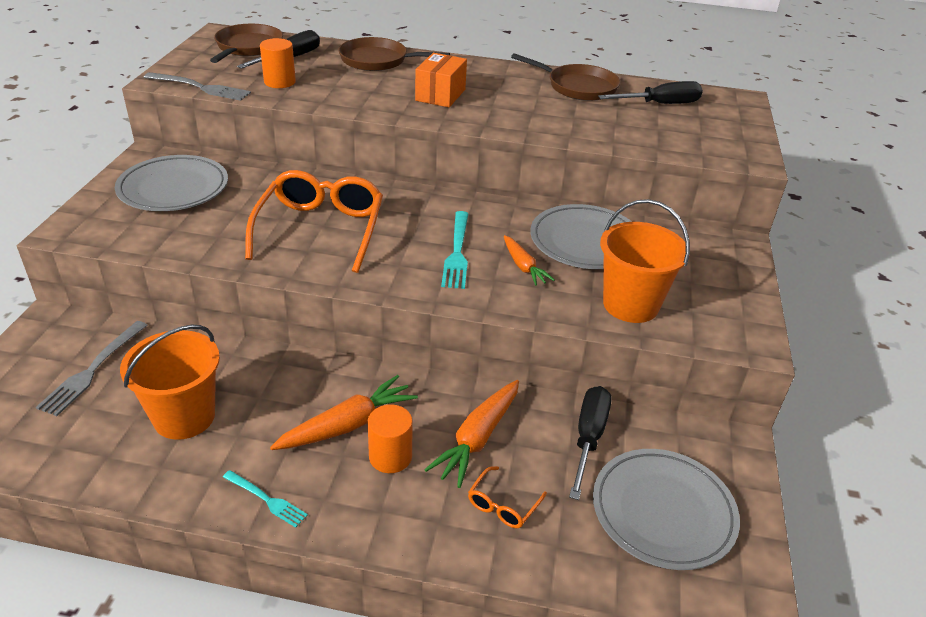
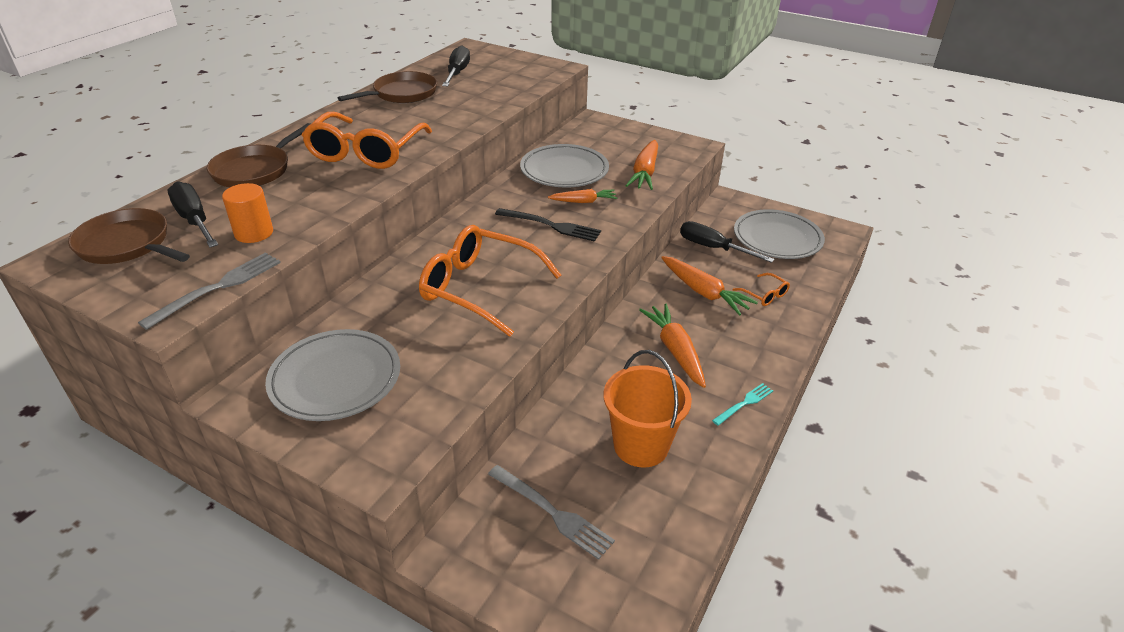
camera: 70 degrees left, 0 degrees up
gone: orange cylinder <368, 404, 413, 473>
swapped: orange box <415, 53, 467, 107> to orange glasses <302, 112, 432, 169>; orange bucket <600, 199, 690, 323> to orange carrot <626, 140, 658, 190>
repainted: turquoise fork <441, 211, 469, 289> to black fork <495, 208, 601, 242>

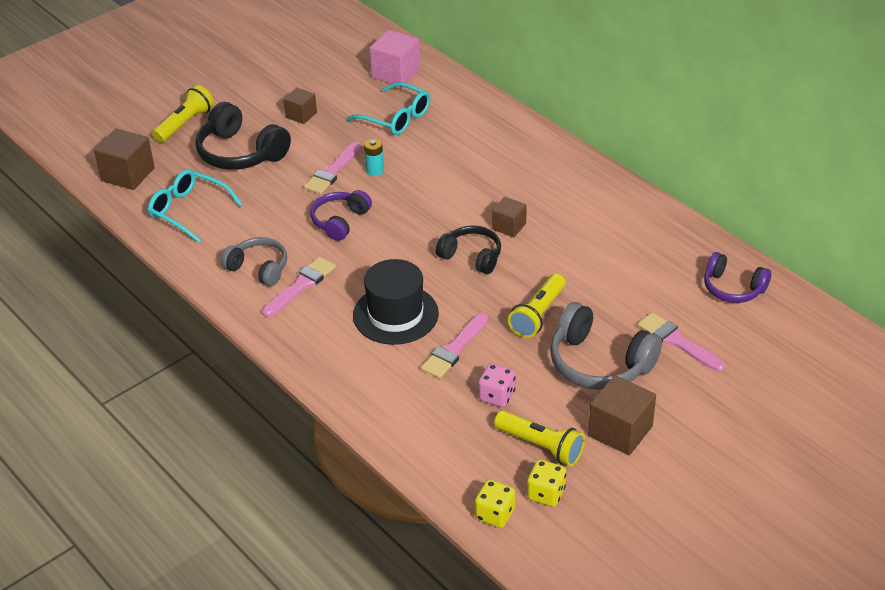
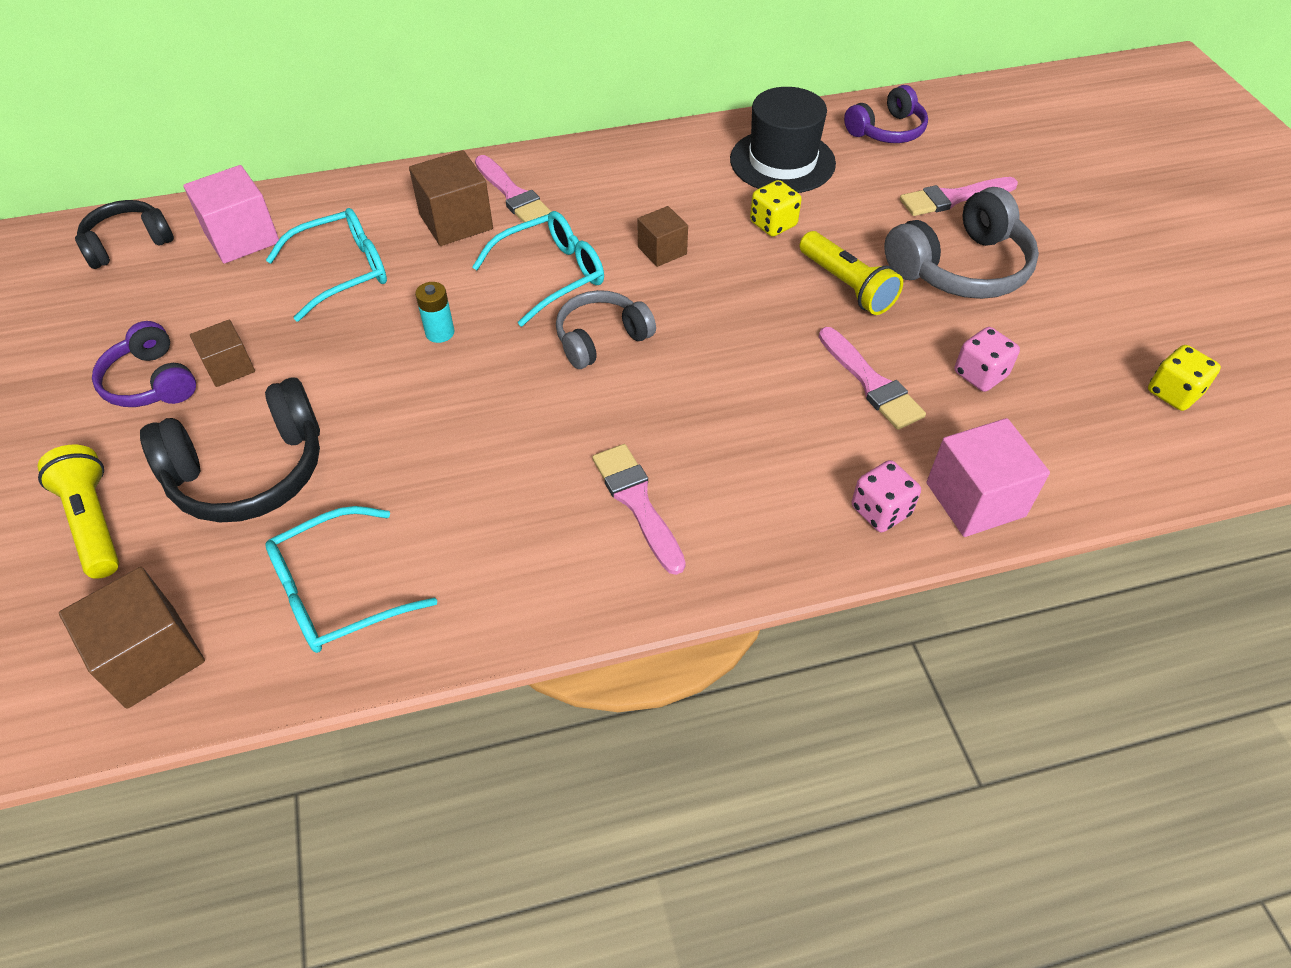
camera: 65 degrees left, 10 degrees up
gone: yellow flashlight <494, 410, 585, 466>
new: turquoise glasses <472, 211, 604, 327>; pink cube <927, 418, 1050, 537>; pink dice <852, 460, 921, 532>
shifted: pink brush <304, 141, 361, 194> to <475, 155, 552, 223>; purple headphones <310, 190, 372, 241> to <92, 321, 196, 407>; black headphones <436, 225, 501, 274> to <75, 200, 174, 269>; grey headphones <221, 237, 287, 286> to <556, 290, 656, 369>; black hat <353, 259, 439, 345> to <730, 87, 836, 193>; brown cube <588, 375, 656, 455> to <409, 150, 493, 246>; yellow dice <475, 479, 515, 528> to <750, 180, 802, 237>

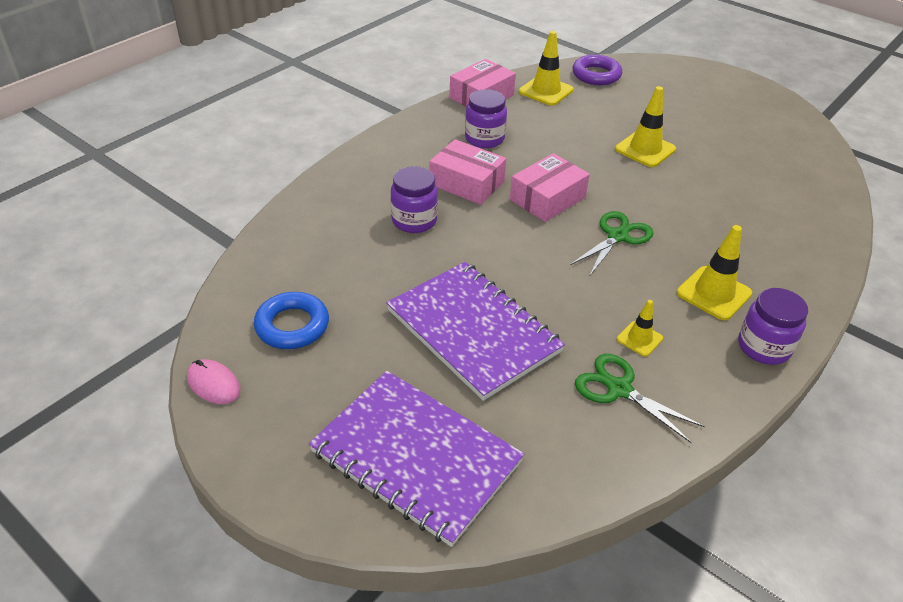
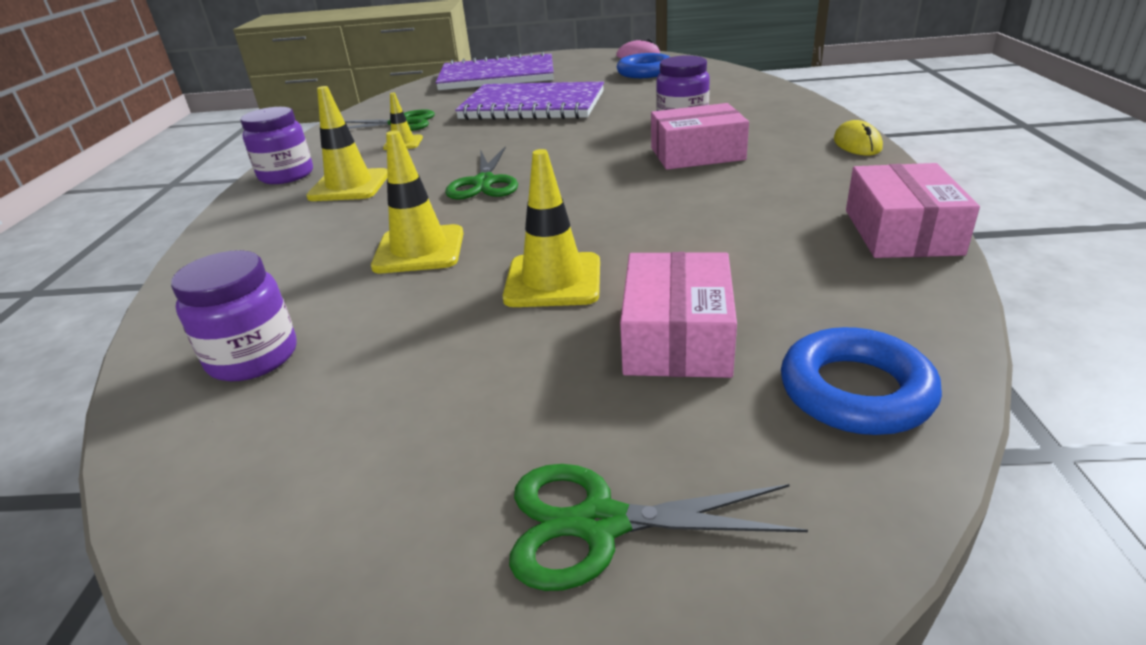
camera: 145 degrees right, 10 degrees down
new: yellow mouse <834, 120, 883, 155>; green scissors <509, 464, 808, 591>
shifted: yellow traffic cone <519, 31, 573, 106> to <371, 130, 464, 273>; purple jar <465, 89, 507, 148> to <171, 250, 297, 381>; pink box <510, 153, 590, 222> to <620, 252, 737, 378>
repainted: purple ring <573, 55, 622, 85> to blue ring <781, 327, 942, 435>

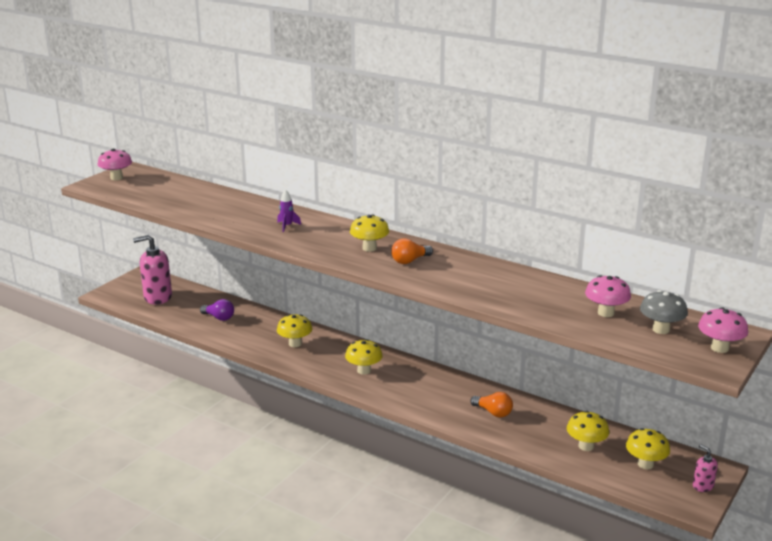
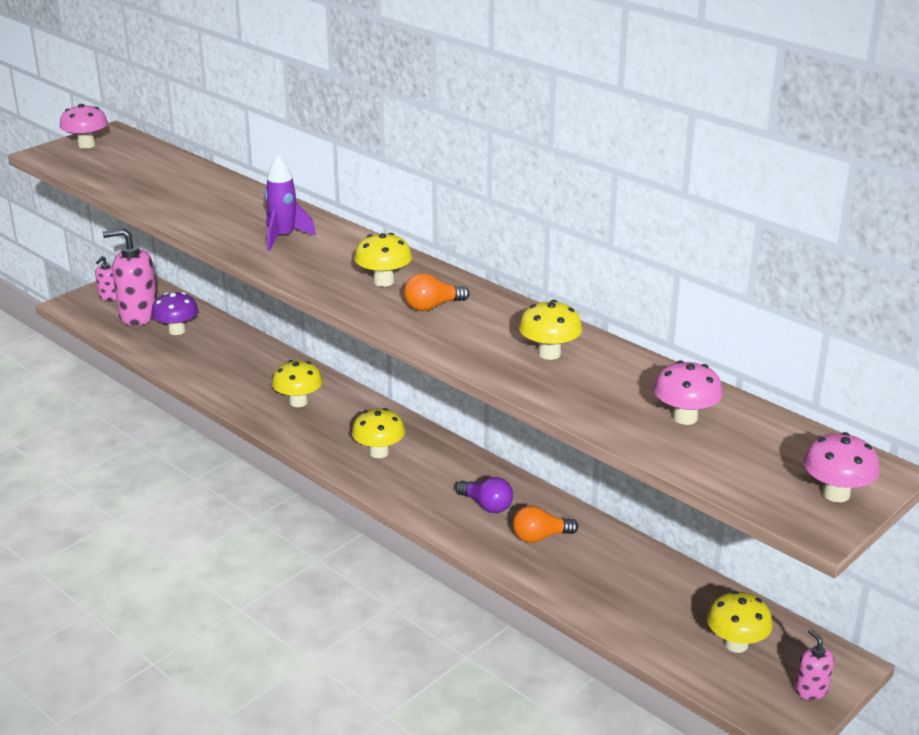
camera: 10 degrees right, 5 degrees up
gone: grey mushroom <640, 290, 688, 334>
new: pink soap dispenser <95, 256, 116, 300>; purple mushroom <151, 292, 198, 335>
shifted: purple light bulb <200, 299, 234, 321> to <456, 477, 513, 513>; yellow mushroom <567, 411, 609, 451> to <519, 300, 582, 360>
rotated: orange light bulb <470, 392, 513, 418> = <512, 505, 578, 543> 120 degrees clockwise
scaled: purple rocket <277, 189, 301, 232> = <265, 155, 316, 251> x1.56

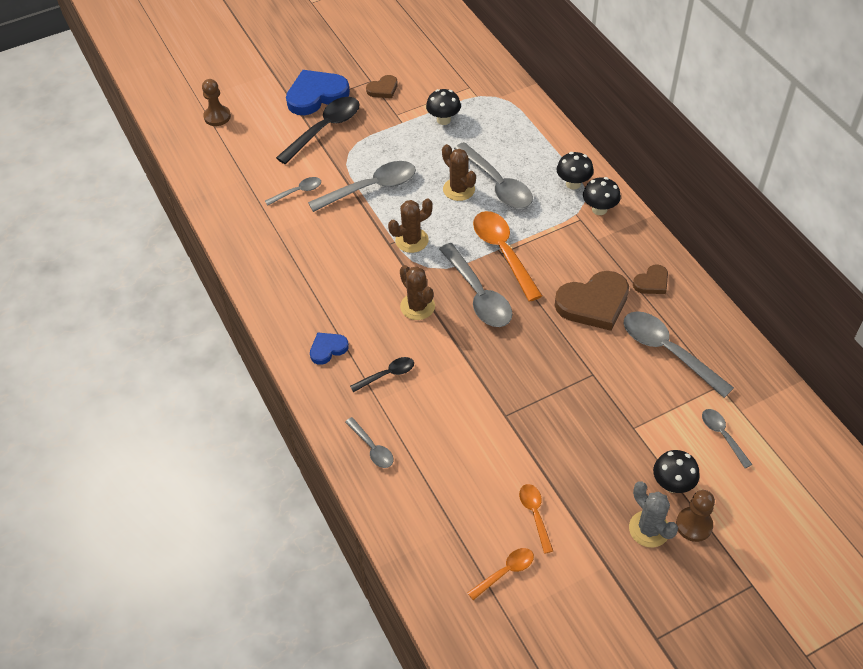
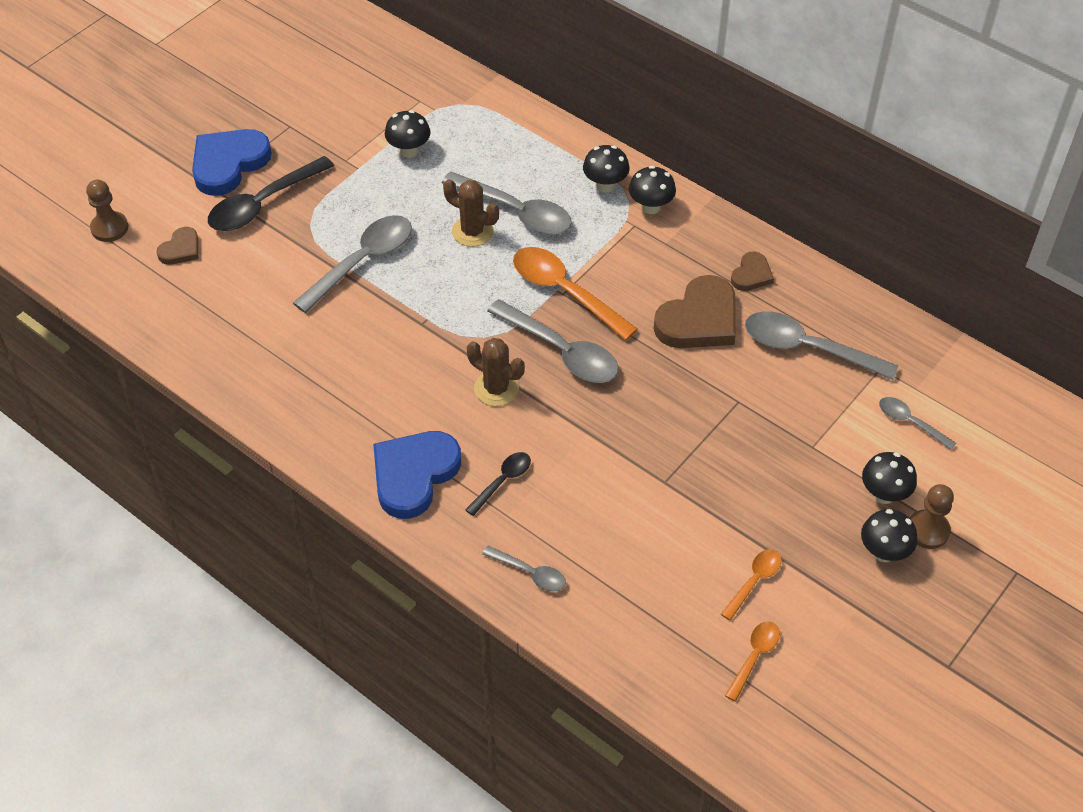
camera: 25 degrees left, 0 degrees up
gone: grey spoon <265, 177, 321, 206>; brown cactus <388, 198, 433, 253>
shifted: brown heart <366, 75, 398, 98> to <157, 227, 199, 265>
swapped: grey cactus <629, 481, 678, 548> to black mushroom <861, 509, 917, 562>
rotated: black spoon <276, 97, 360, 164> = <208, 156, 334, 231> 150 degrees counterclockwise; orange spoon <519, 484, 553, 554> = <721, 549, 782, 621> 75 degrees clockwise
scaled: blue heart <310, 333, 349, 365> = <373, 431, 461, 519> x1.92

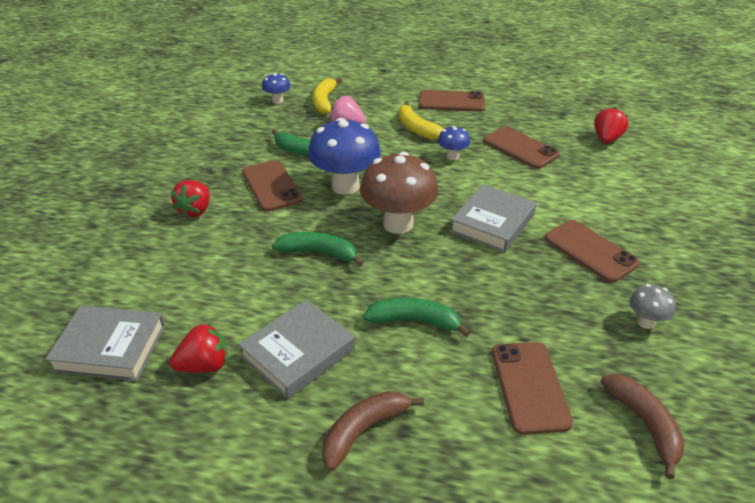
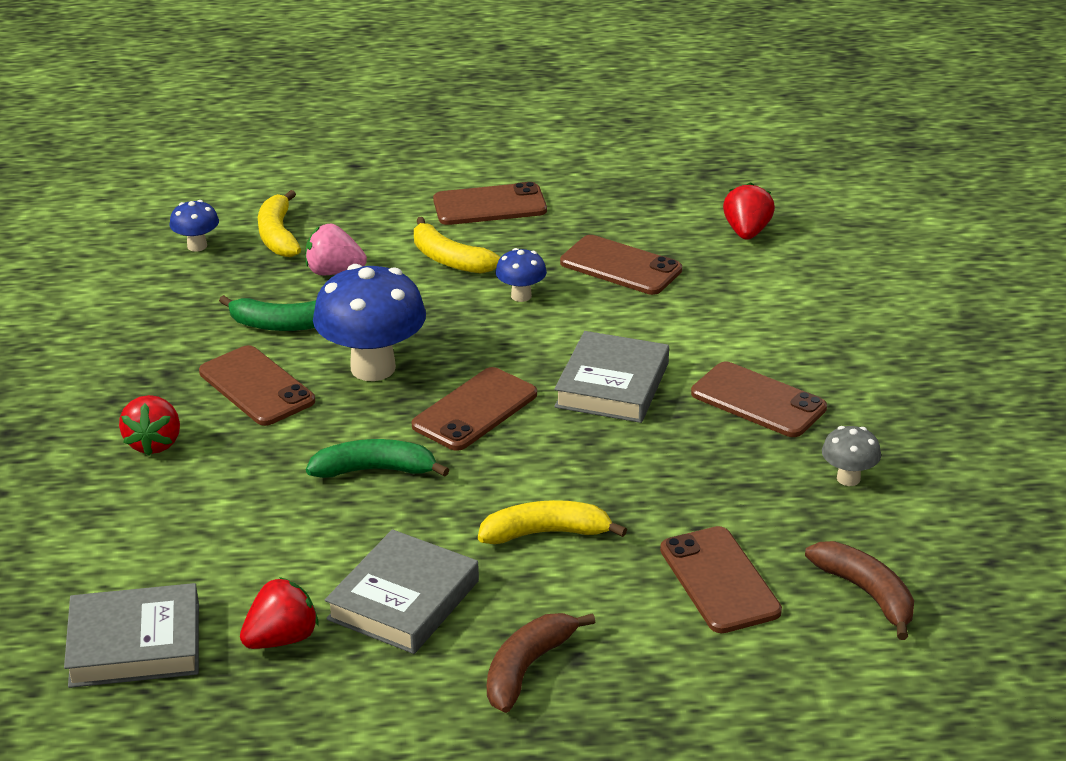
camera: 15 degrees left, 5 degrees down
swapped: brown mushroom <360, 152, 438, 234> to brown phone <412, 367, 537, 451>
repainted: green banana <363, 298, 470, 337> to yellow banana <478, 500, 627, 544>

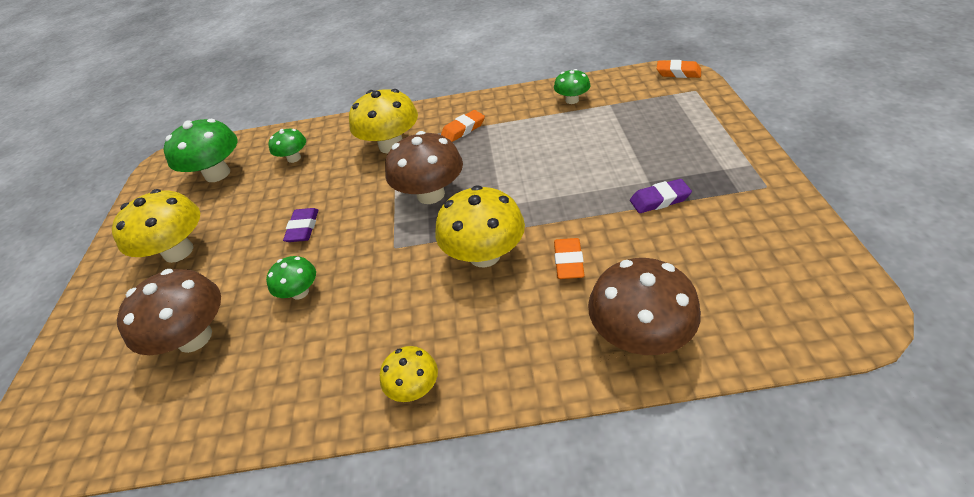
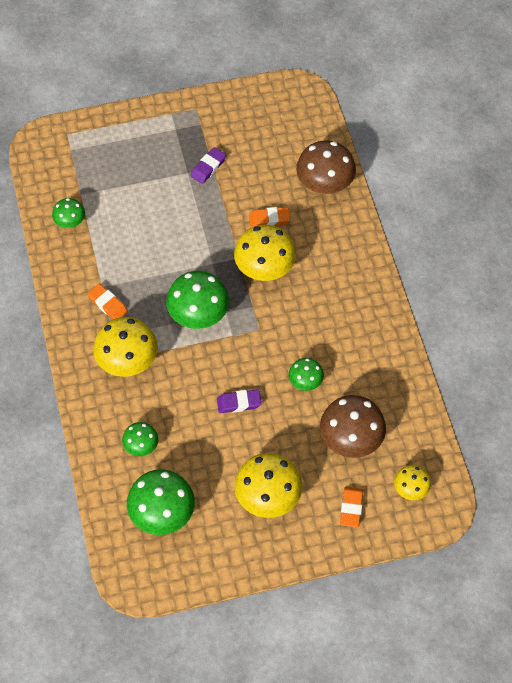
camera: 105 degrees left, 15 degrees up
shifted: orange eraser <657, 60, 701, 78> to <340, 487, 363, 528>; yellow mushroom <380, 346, 438, 402> to <394, 465, 431, 500>
repainted: brown mushroom <385, 131, 463, 204> to green mushroom <166, 271, 229, 329>
rotated: purple eraser <630, 179, 692, 213> = <191, 147, 226, 184> 60 degrees clockwise

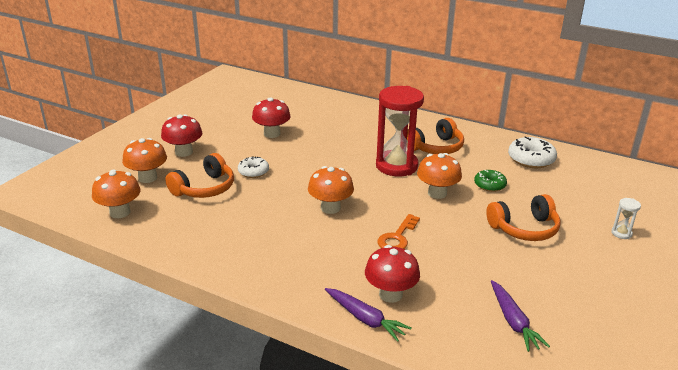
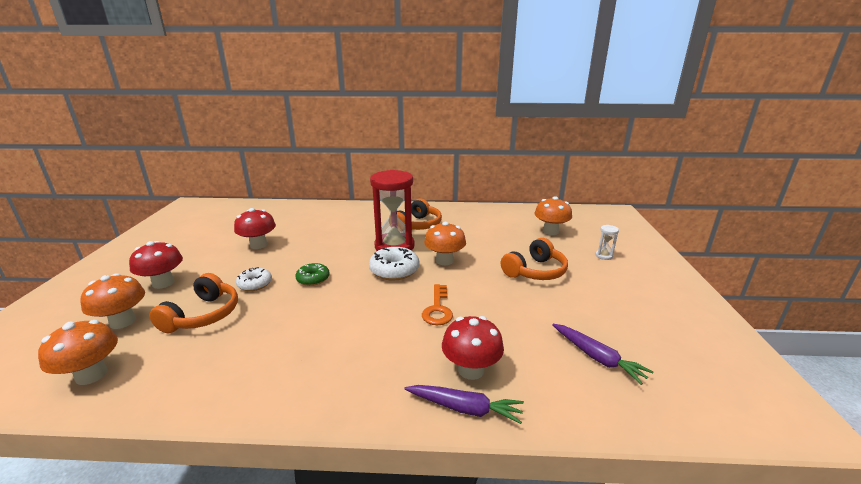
camera: 25 degrees left, 5 degrees down
shifted: white donut <508, 136, 557, 168> to <369, 247, 419, 281>; orange mushroom <308, 166, 354, 214> to <534, 196, 572, 235>; green donut <474, 170, 507, 192> to <295, 263, 330, 286>

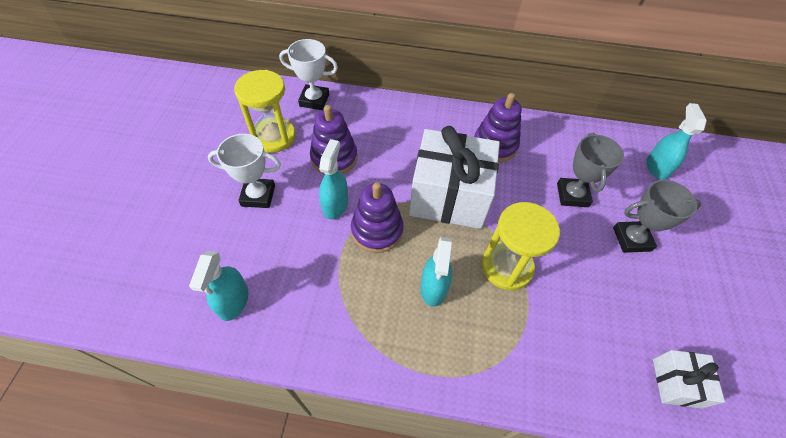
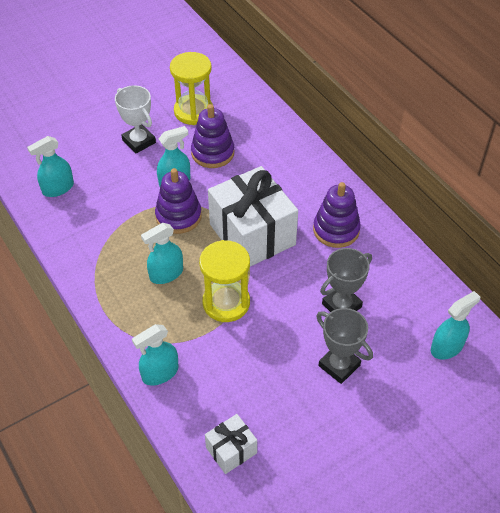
camera: 50 degrees right, 5 degrees down
gone: white trophy <279, 39, 338, 110>
new: turquoise spray bottle <132, 324, 179, 386>

